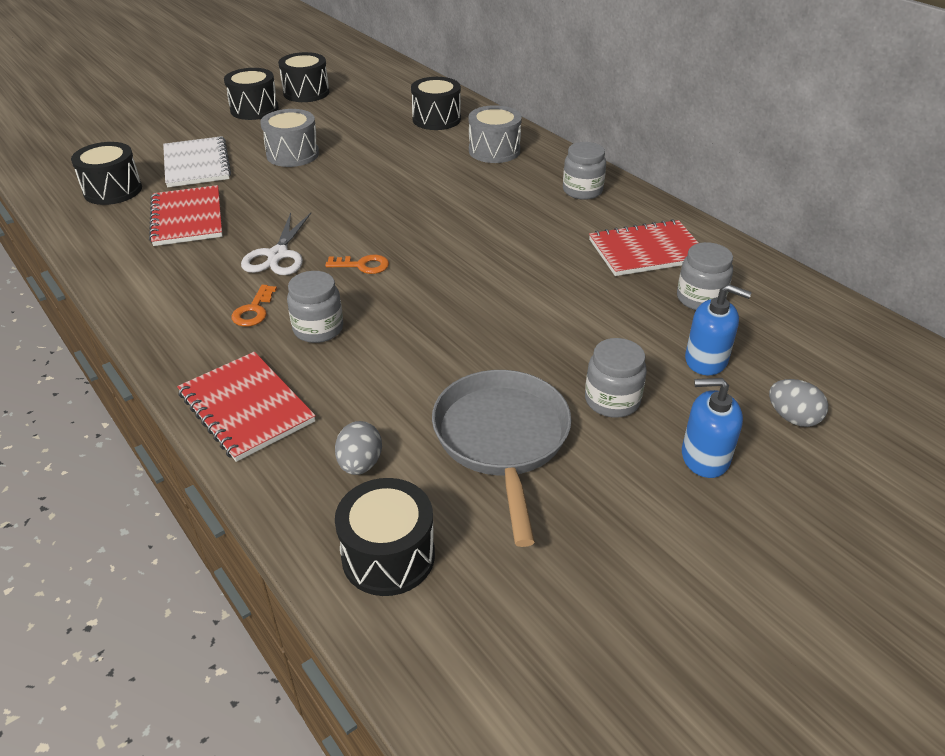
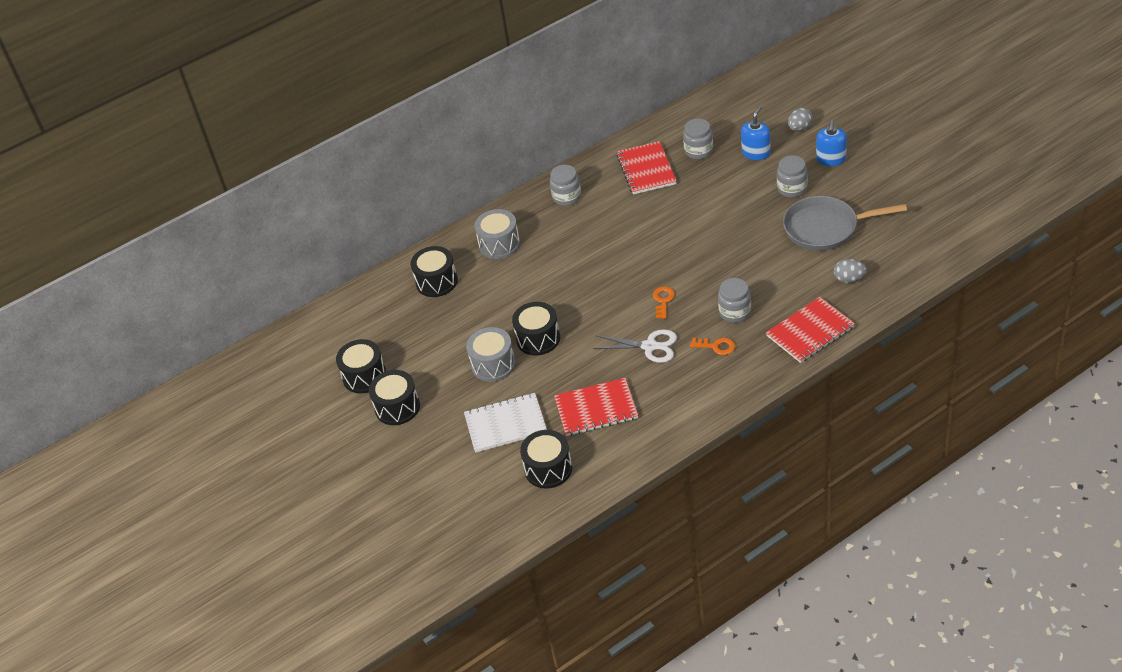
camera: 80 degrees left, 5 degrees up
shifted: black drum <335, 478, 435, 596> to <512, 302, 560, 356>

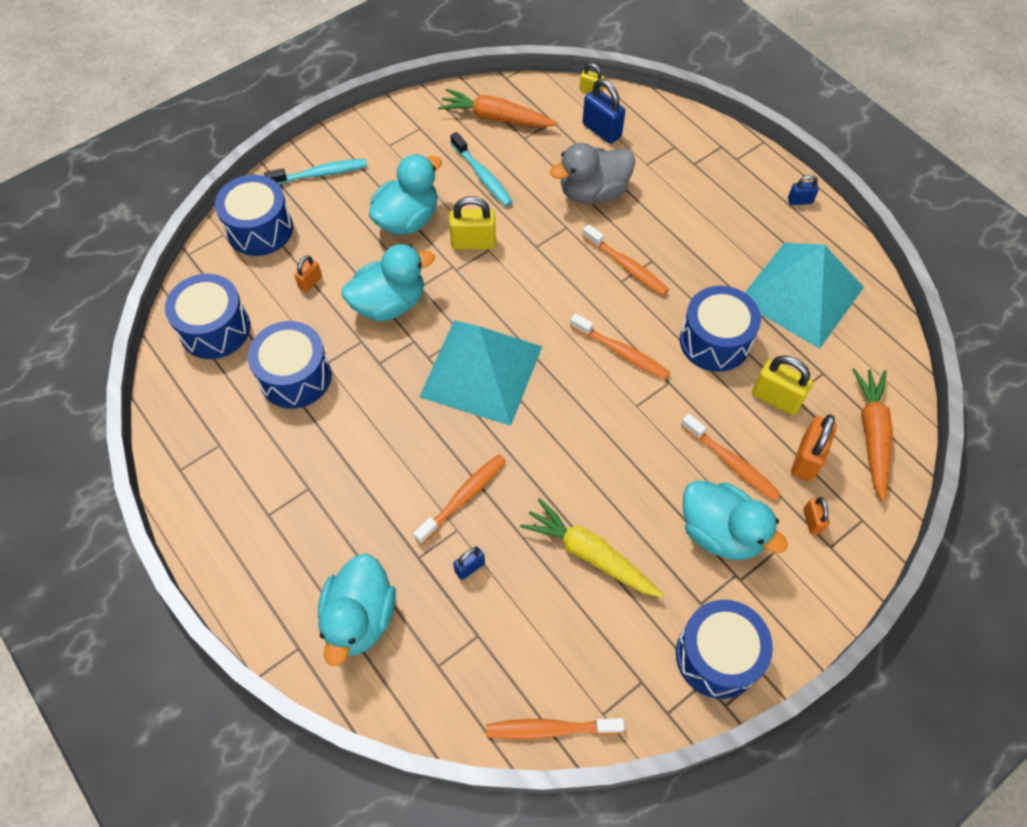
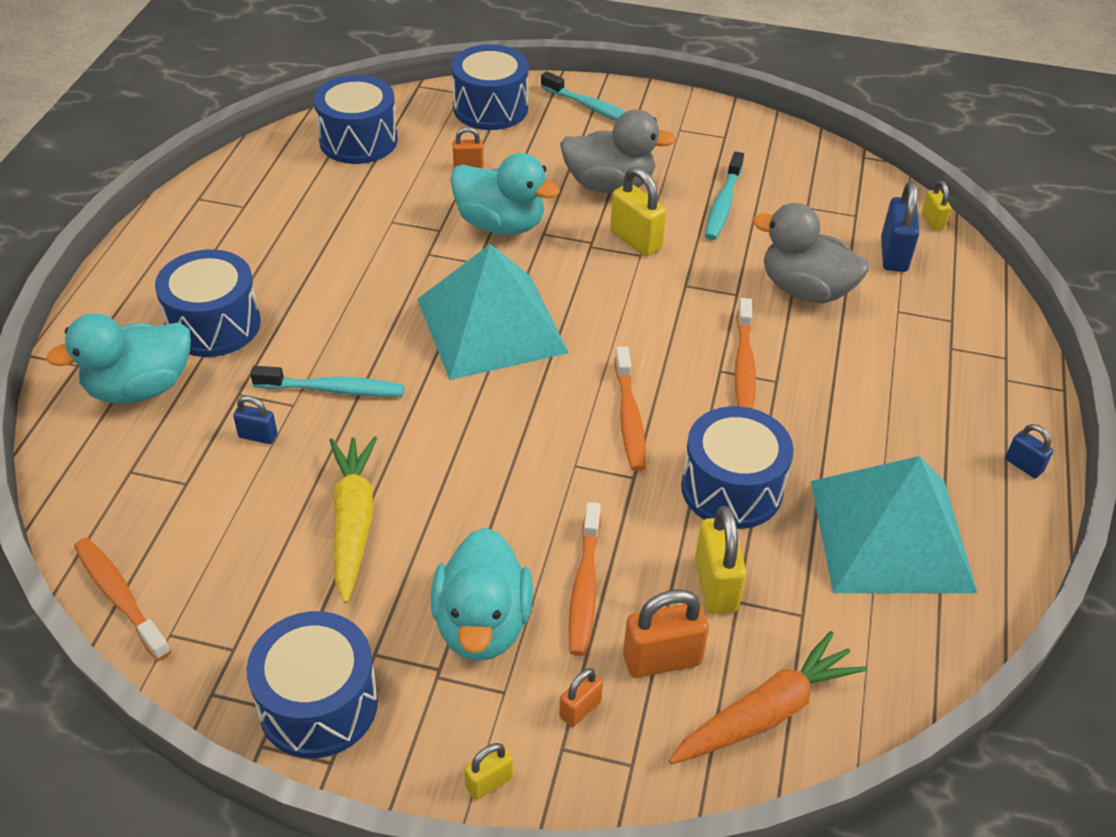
camera: 50 degrees right, 15 degrees down
gone: orange carrot <438, 89, 558, 127>
new: yellow padlock <464, 743, 513, 800>
shifted: blue drum <248, 321, 332, 409> to <155, 249, 261, 357>
repainted: turquoise duck <369, 154, 442, 235> to grey duck <560, 109, 676, 193>; orange toothbrush <413, 454, 506, 544> to turquoise toothbrush <250, 366, 405, 397>

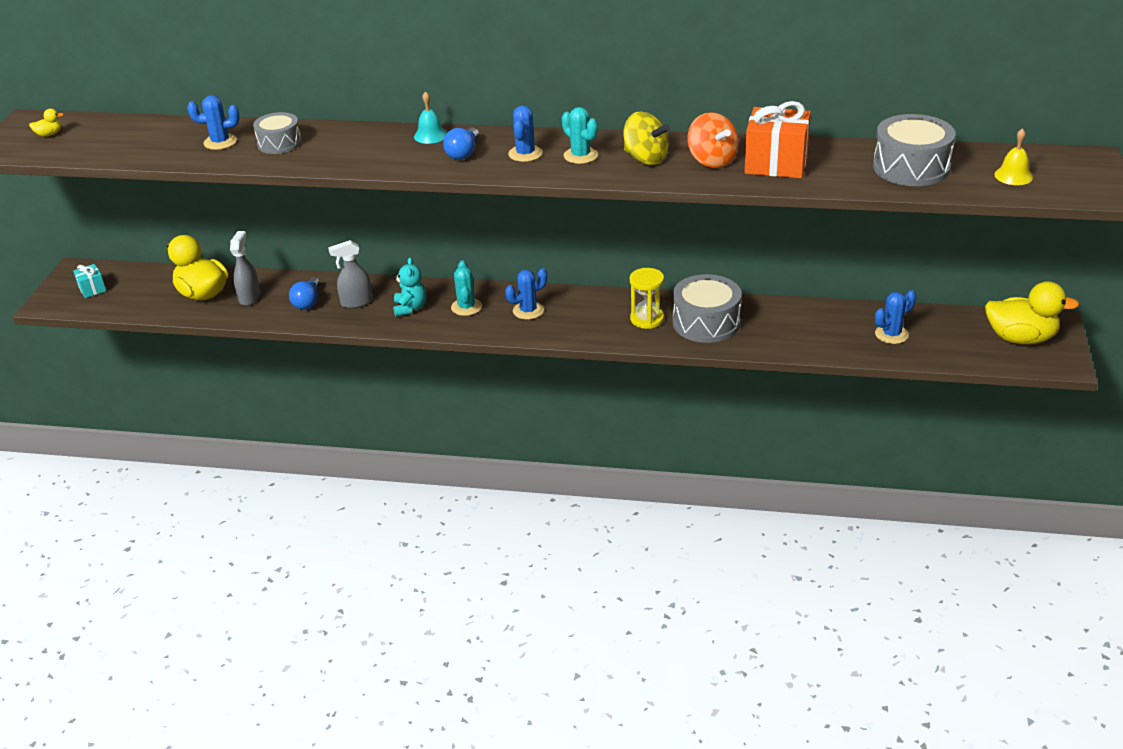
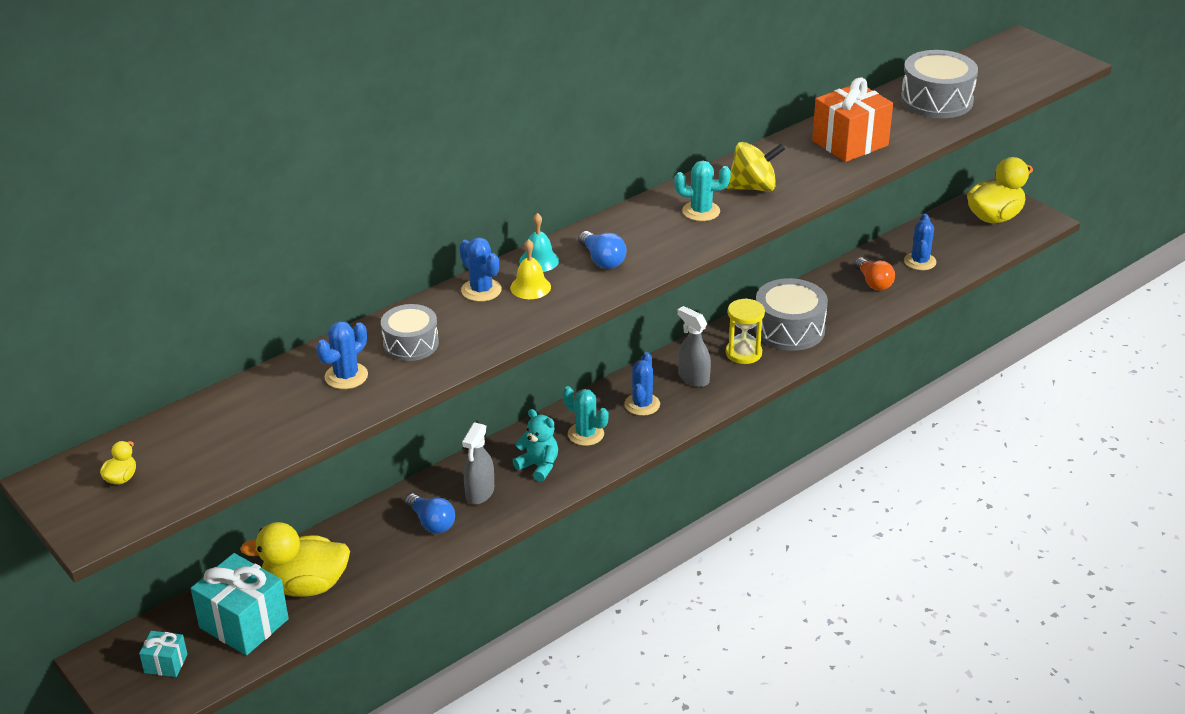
camera: 50 degrees left, 0 degrees up
gone: orange spinning top <687, 112, 739, 168>
new: orange light bulb <854, 257, 895, 290>; turquoise gift <191, 553, 289, 655>
shifted: blue cactus <508, 105, 543, 162> to <460, 238, 502, 302>; yellow bell <994, 128, 1033, 185> to <510, 239, 551, 299>; grey spray bottle <230, 231, 260, 306> to <677, 306, 711, 387>

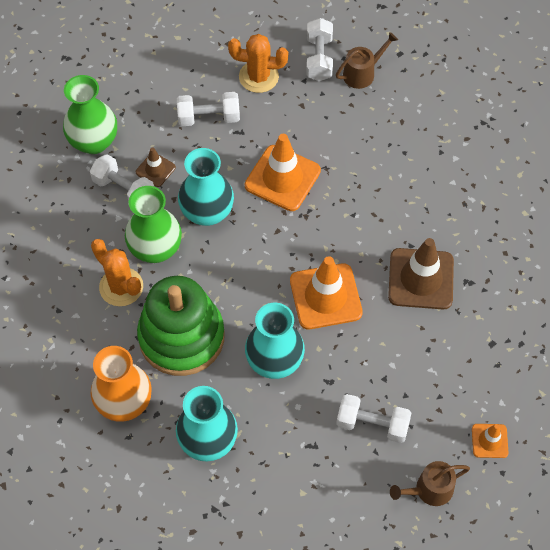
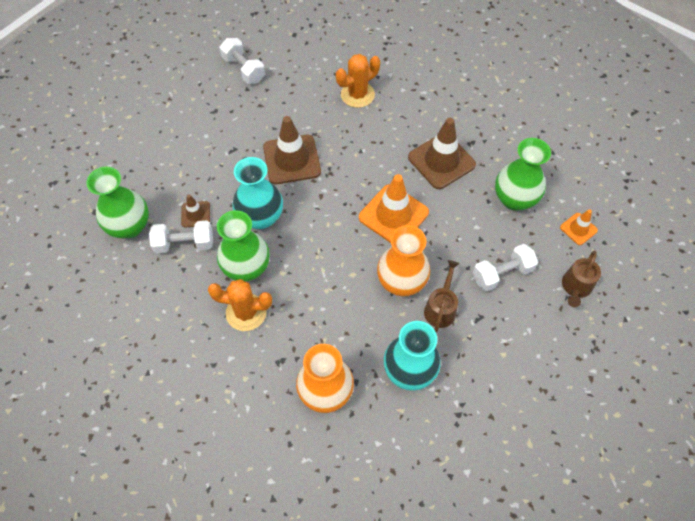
camera: 40 degrees left, 0 degrees up
gone: white dumbbell <177, 92, 240, 126>; green stacking toy <137, 276, 225, 376>
new: green vase <495, 138, 551, 211>
shifted: brown watering can <336, 32, 398, 89> to <424, 260, 459, 332>; orange cactus <228, 34, 288, 93> to <336, 54, 380, 108>
repainted: orange traffic cone <245, 134, 321, 211> to brown traffic cone <263, 116, 321, 184>; turquoise vase <245, 303, 305, 379> to orange vase <377, 225, 430, 296>

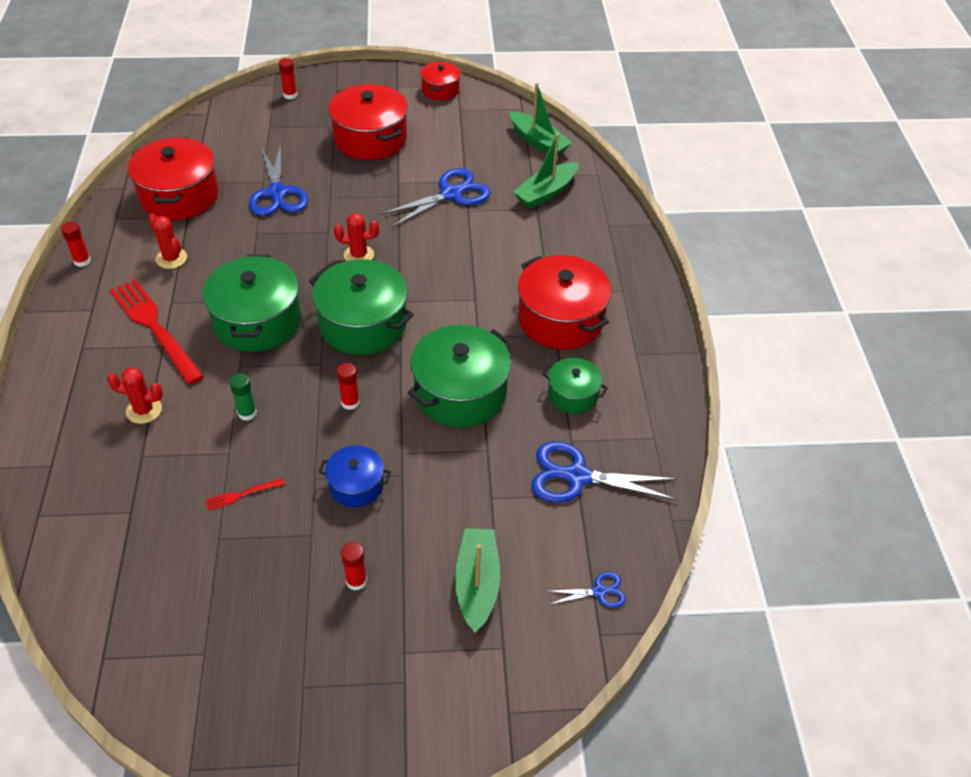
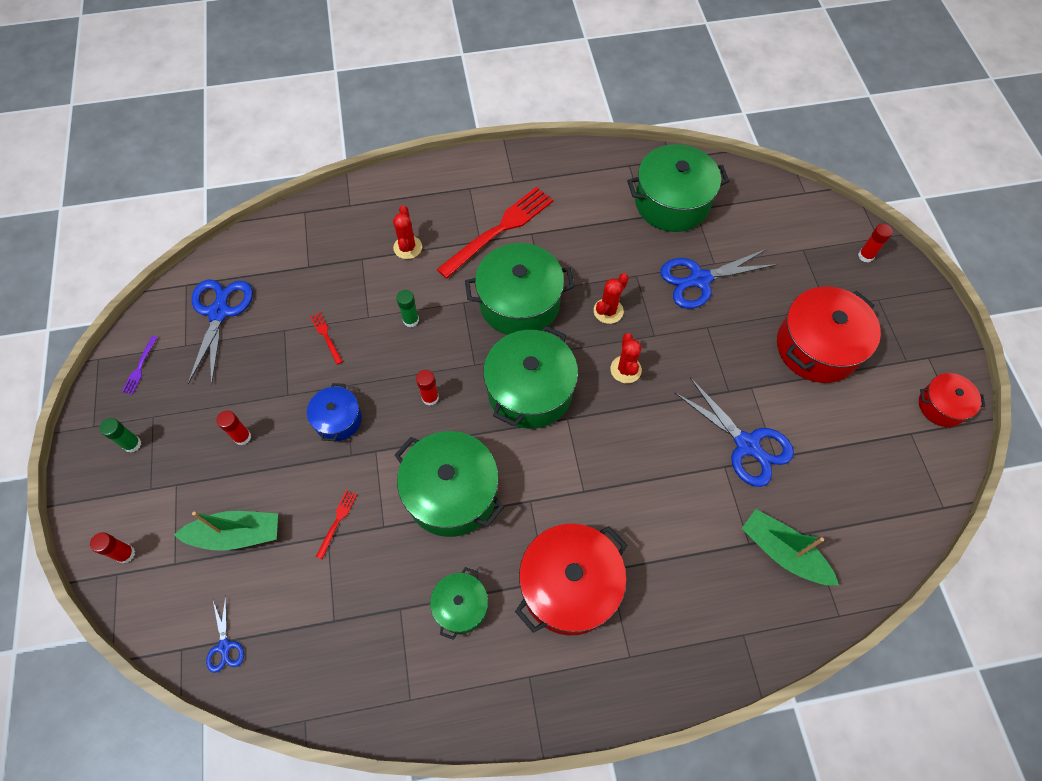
camera: 85 degrees right, 15 degrees up
gone: green boat <510, 83, 572, 156>
new: purple fork <122, 336, 158, 395>; green glue stick <100, 418, 141, 452>; red fork <316, 490, 357, 559>
shifted: red cactus <148, 214, 187, 269> to <594, 273, 629, 324>; red glue stick <61, 222, 91, 267> to <90, 532, 135, 564>; blue scissors <531, 441, 677, 503> to <188, 279, 253, 386>
repainted: red pot <128, 137, 219, 220> to green pot <627, 144, 729, 232>

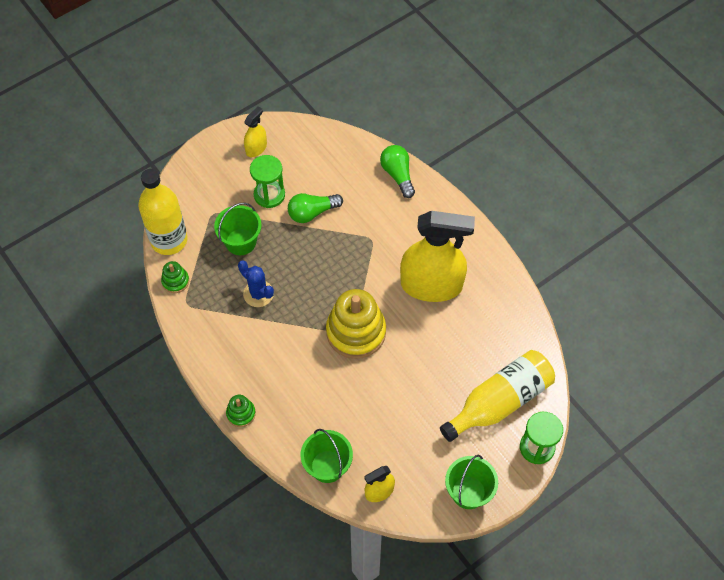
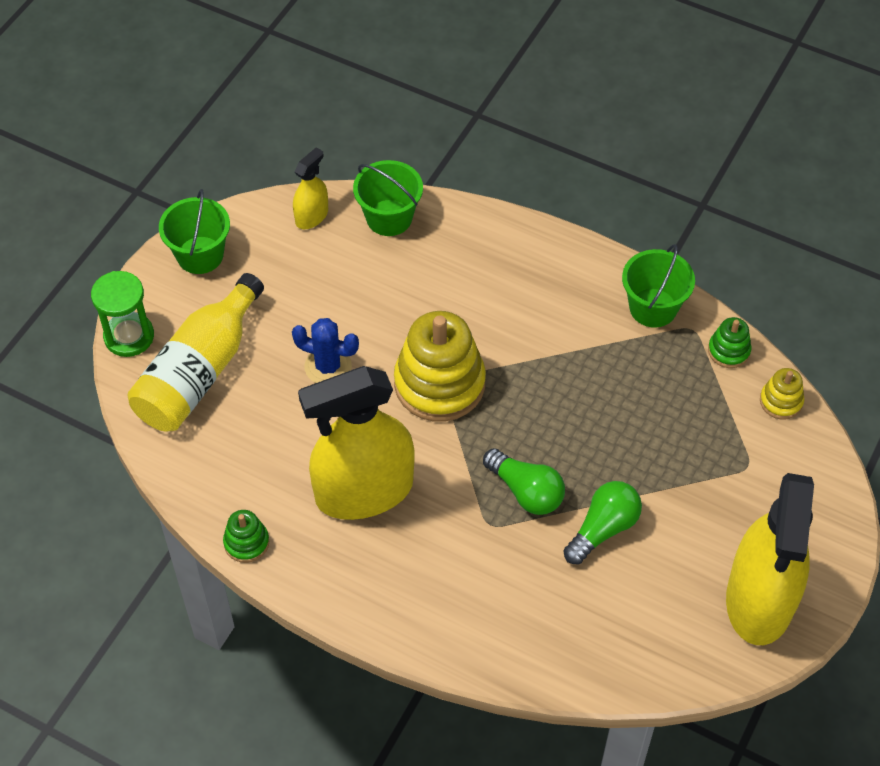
camera: 155 degrees right, 5 degrees down
gone: green hourglass <250, 155, 285, 208>
shifted: green light bulb <380, 145, 415, 198> to <483, 448, 565, 515>; green bucket <214, 203, 262, 255> to <622, 244, 695, 328>; blue cactus <238, 260, 274, 307> to <292, 318, 359, 383>; green stacking toy <226, 395, 256, 427> to <223, 510, 269, 563>
swapped: yellow bottle <138, 169, 188, 255> to yellow stacking toy <760, 368, 804, 419>
scaled: yellow spray bottle <244, 106, 267, 157> = <726, 473, 814, 645> x2.20

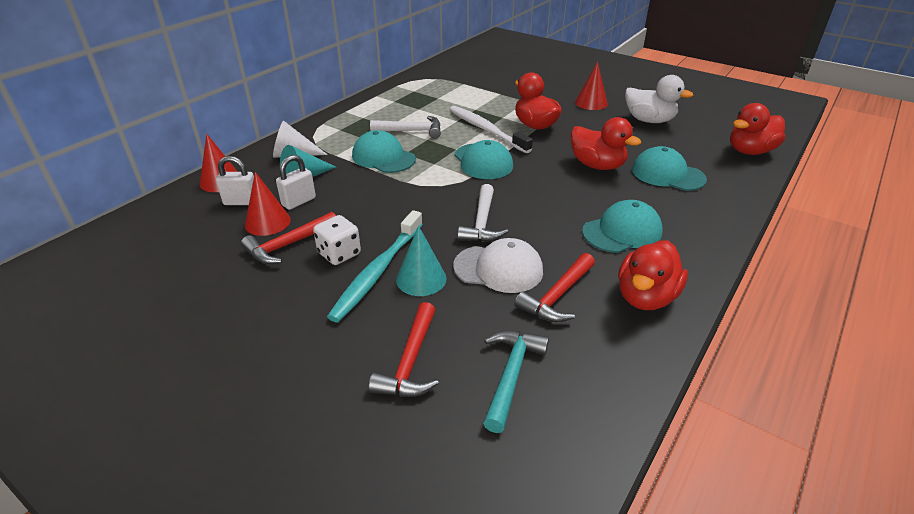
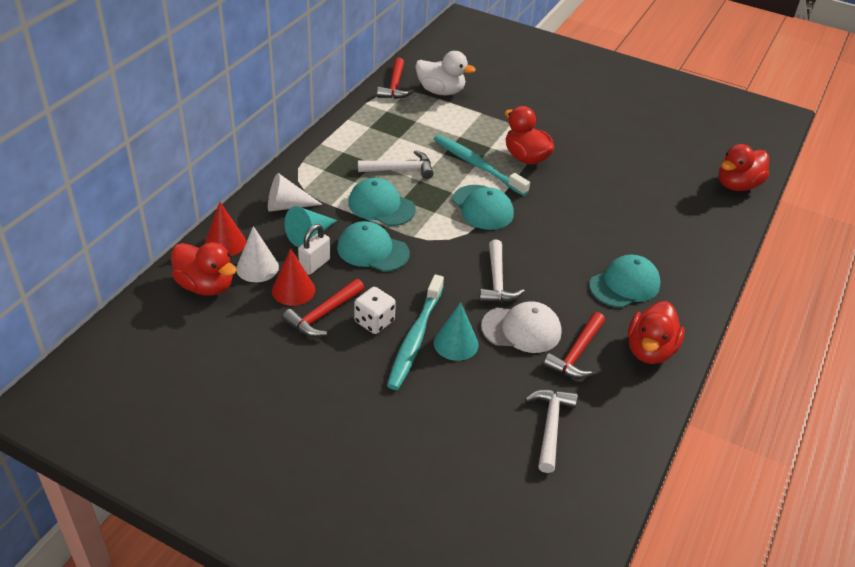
camera: 10 degrees left, 5 degrees up
gone: red cone <575, 62, 608, 110>
shifted: white duck <625, 75, 694, 123> to <415, 51, 476, 95>; red duck <571, 117, 641, 170> to <171, 242, 237, 296>; turquoise cap <632, 146, 707, 191> to <337, 221, 410, 272>; red hammer <368, 302, 439, 397> to <377, 58, 414, 99>
swapped: white padlock <216, 156, 254, 205> to white cone <236, 226, 279, 282>
repainted: white toothbrush <449, 106, 533, 153> to turquoise toothbrush <434, 135, 530, 196>; turquoise hammer <483, 330, 549, 433> to white hammer <525, 389, 578, 473>

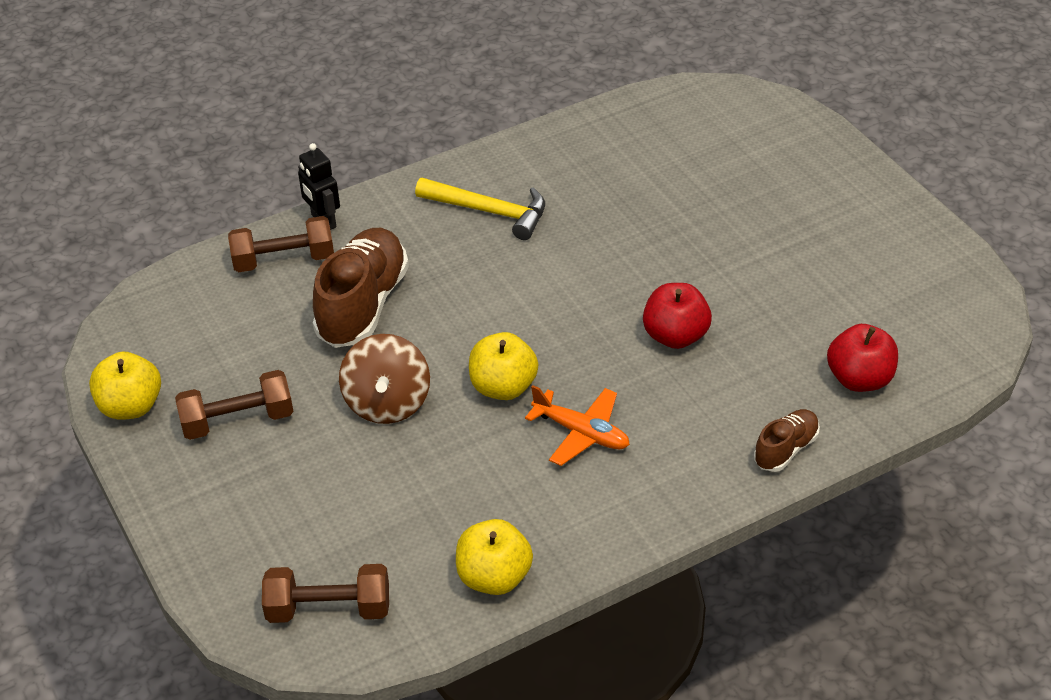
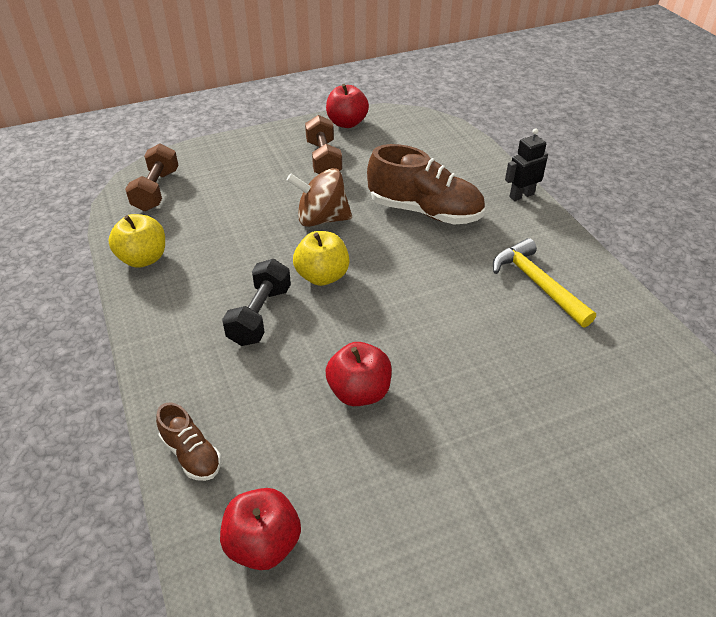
camera: 95 degrees right, 0 degrees up
gone: brown dumbbell <228, 216, 334, 272>
swapped: orange plane <525, 385, 630, 466> to black dumbbell <222, 259, 291, 346>
repainted: yellow apple <89, 352, 161, 420> to red apple <326, 84, 369, 128>
rotated: yellow hammer <415, 178, 545, 240> = <493, 238, 596, 328> 120 degrees clockwise

